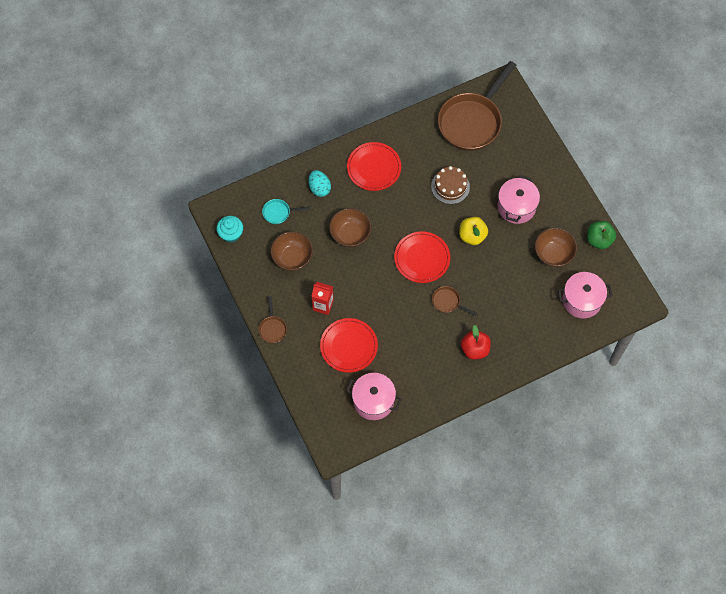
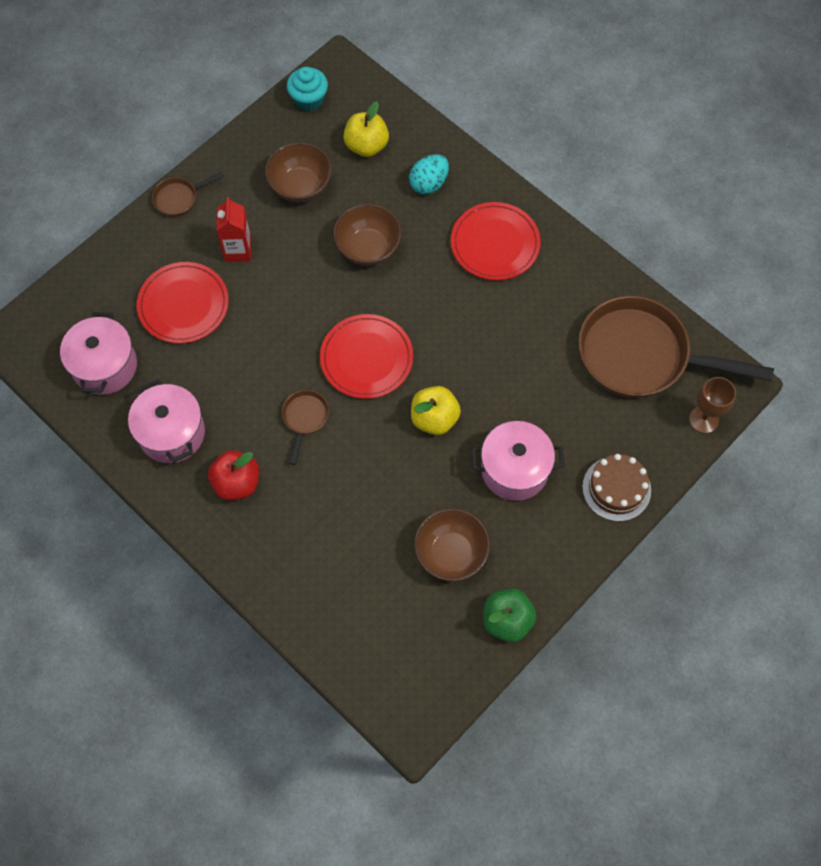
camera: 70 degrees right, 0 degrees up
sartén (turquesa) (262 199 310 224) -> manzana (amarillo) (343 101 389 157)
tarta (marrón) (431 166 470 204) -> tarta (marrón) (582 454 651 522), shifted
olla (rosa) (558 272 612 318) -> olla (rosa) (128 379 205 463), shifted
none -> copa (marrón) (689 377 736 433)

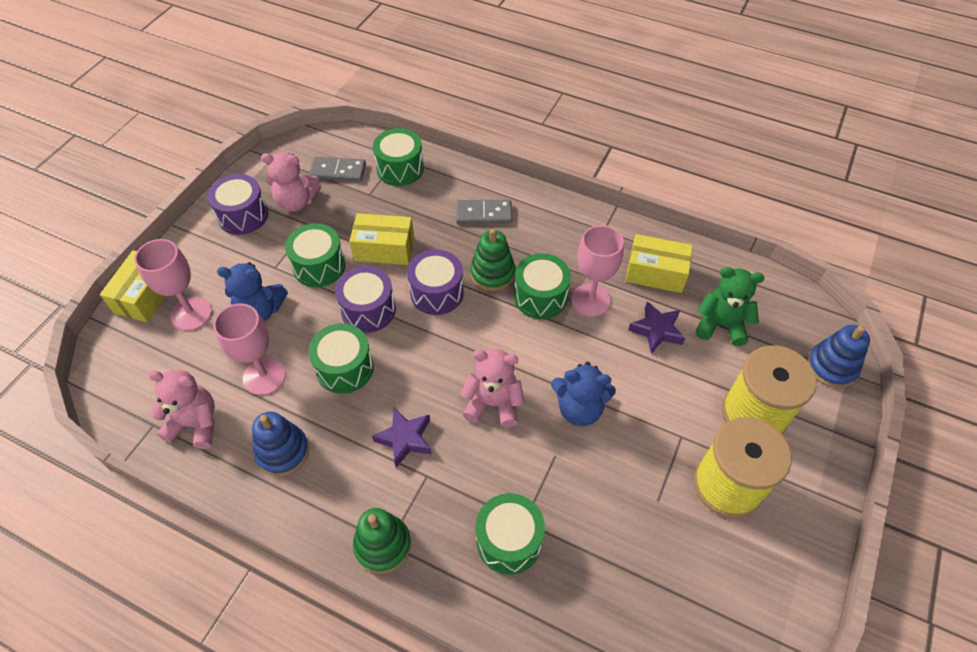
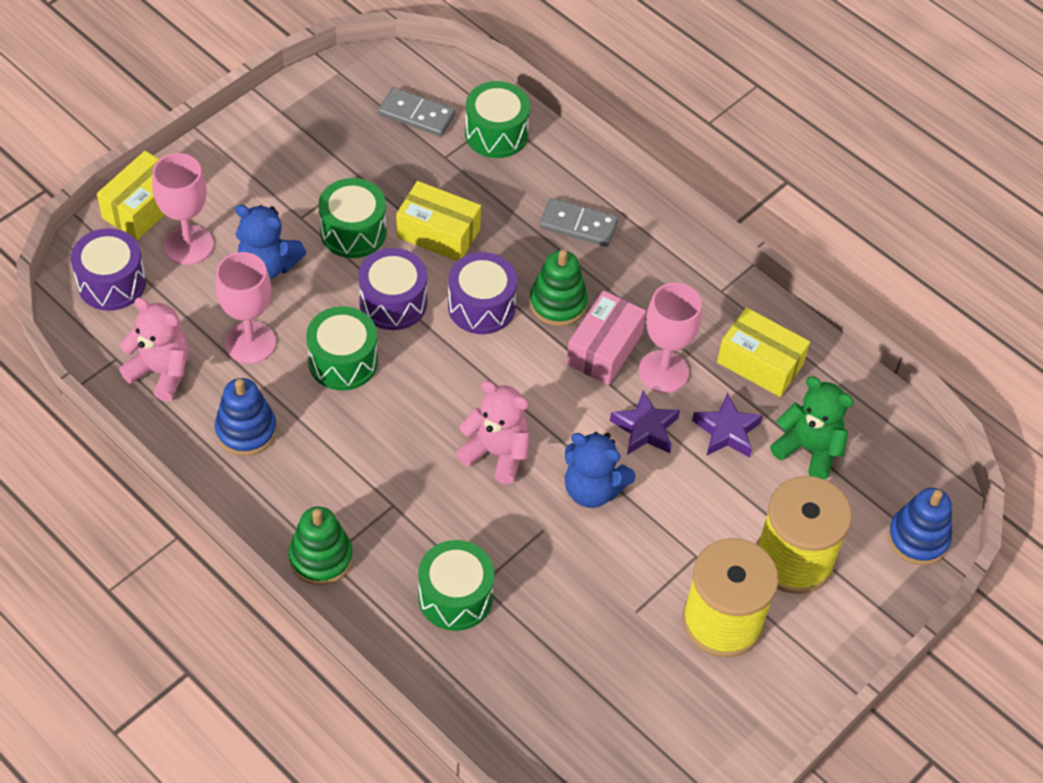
camera: 15 degrees right, 0 degrees up
tambor (morado) (207 174 268 235) -> tambor (morado) (71 228 146 311), shifted
osito (rosa) (261 153 321 212) -> none
estrella (morado) (372 408 432 468) -> estrella (morado) (610 391 680 455), shifted
tambor (verde) (514 253 571 319) -> caja (rosa) (566 291 646 385)

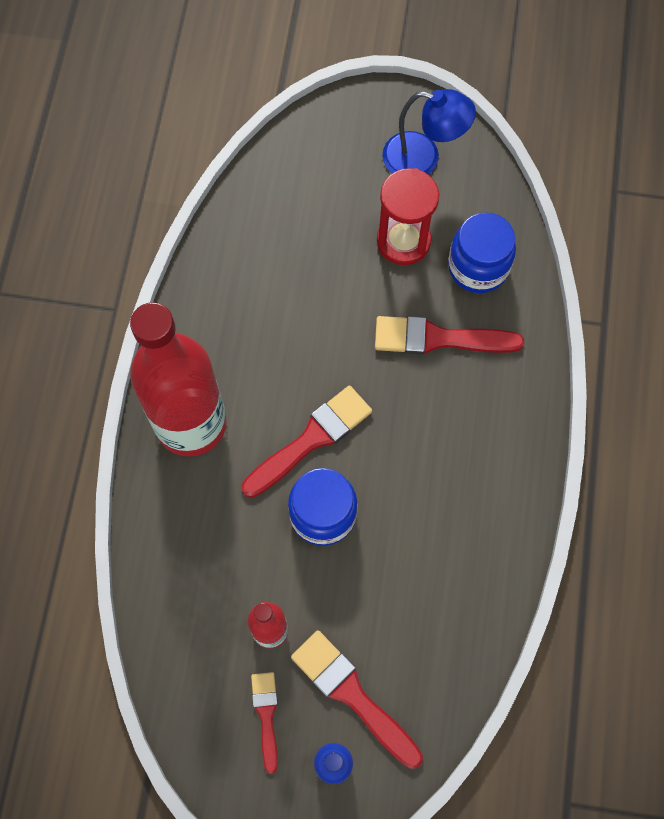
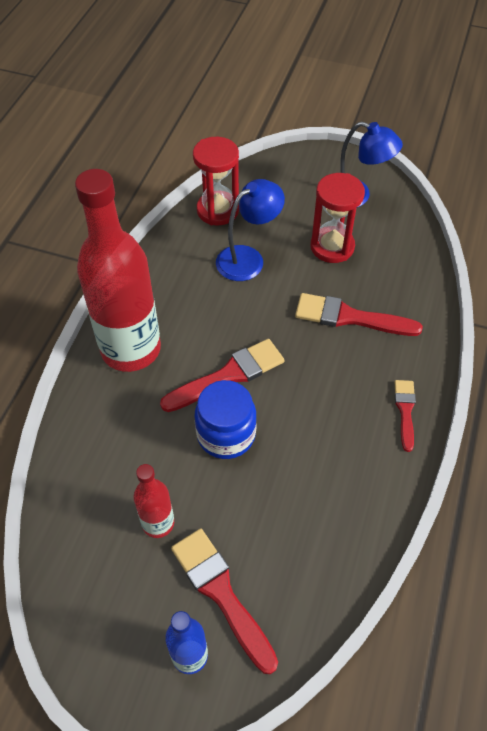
camera: 10 degrees right, 15 degrees down
pincel (rojo) (251 672 278 774) -> pincel (rojo) (394 380 416 452), shifted
tarro (azul) (448 212 516 293) -> none
none -> reloj de arena (rojo) (193 137 239 225)
none -> lámpara (azul) (216 179 285 281)

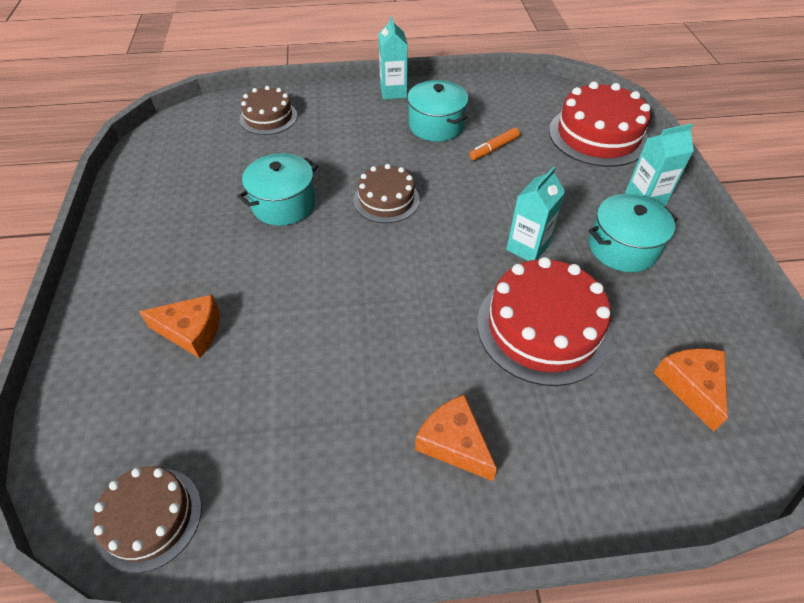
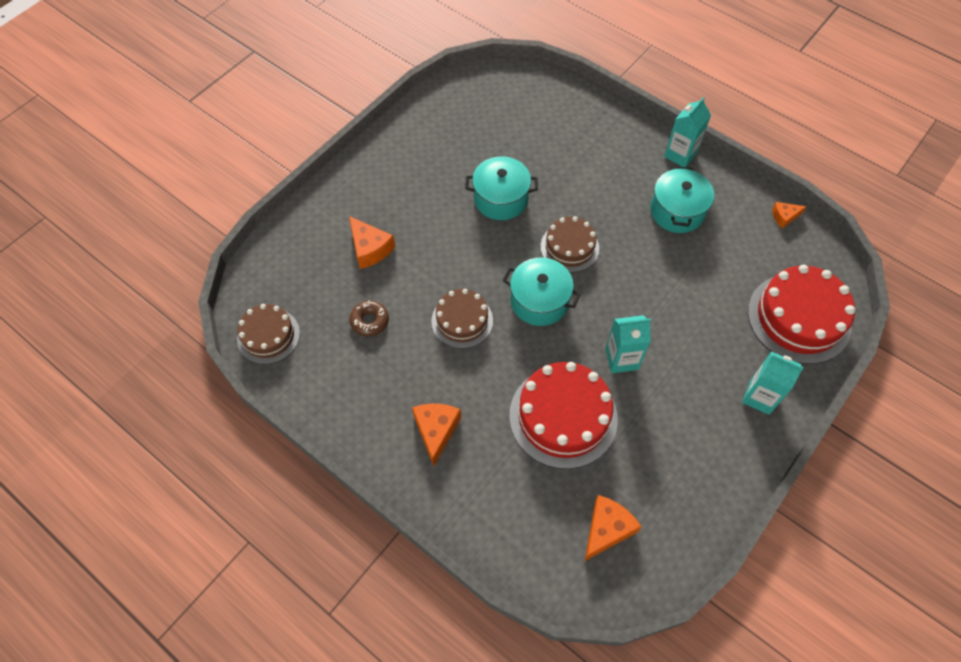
camera: 45 degrees right, 10 degrees up
tarta (marrón) (240 86 297 135) -> tarta (marrón) (431 289 493 348), shifted
rotulador (naranja) (469 128 520 160) -> none
olla (turquesa) (589 194 678 272) -> olla (turquesa) (503 257 581 326), shifted
none -> rosquilla (marrón) (349 300 389 336)
none -> queso (naranja) (772 202 807 229)

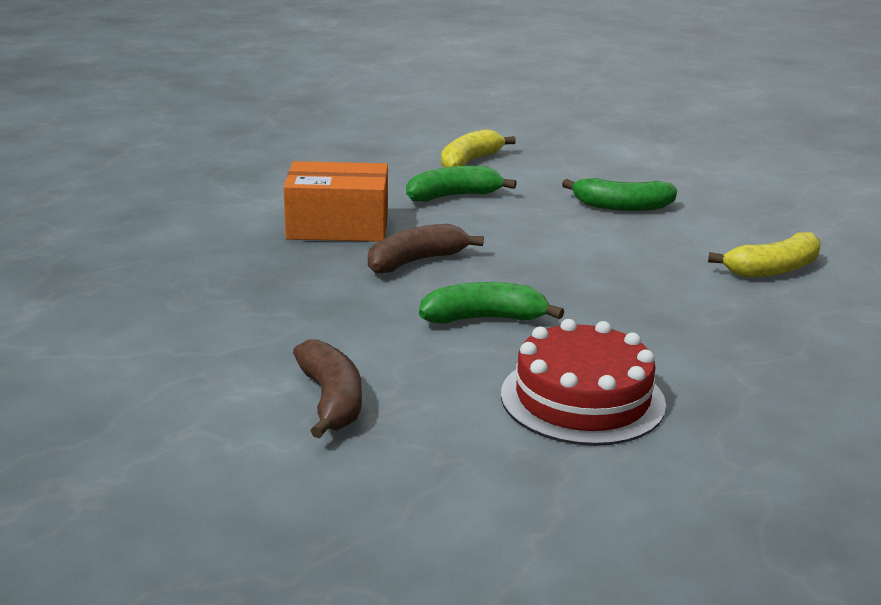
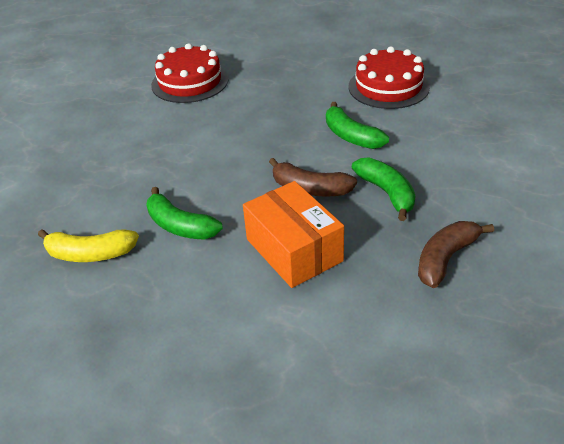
camera: 120 degrees left, 15 degrees up
plátano (marrón) (293 339 362 438) -> plátano (marrón) (418 221 494 288), shifted
plátano (verde) (562 178 677 211) -> plátano (verde) (352 157 415 221), shifted
plátano (amarillo) (708 232 821 277) -> tarta (rojo) (151 43 229 103)

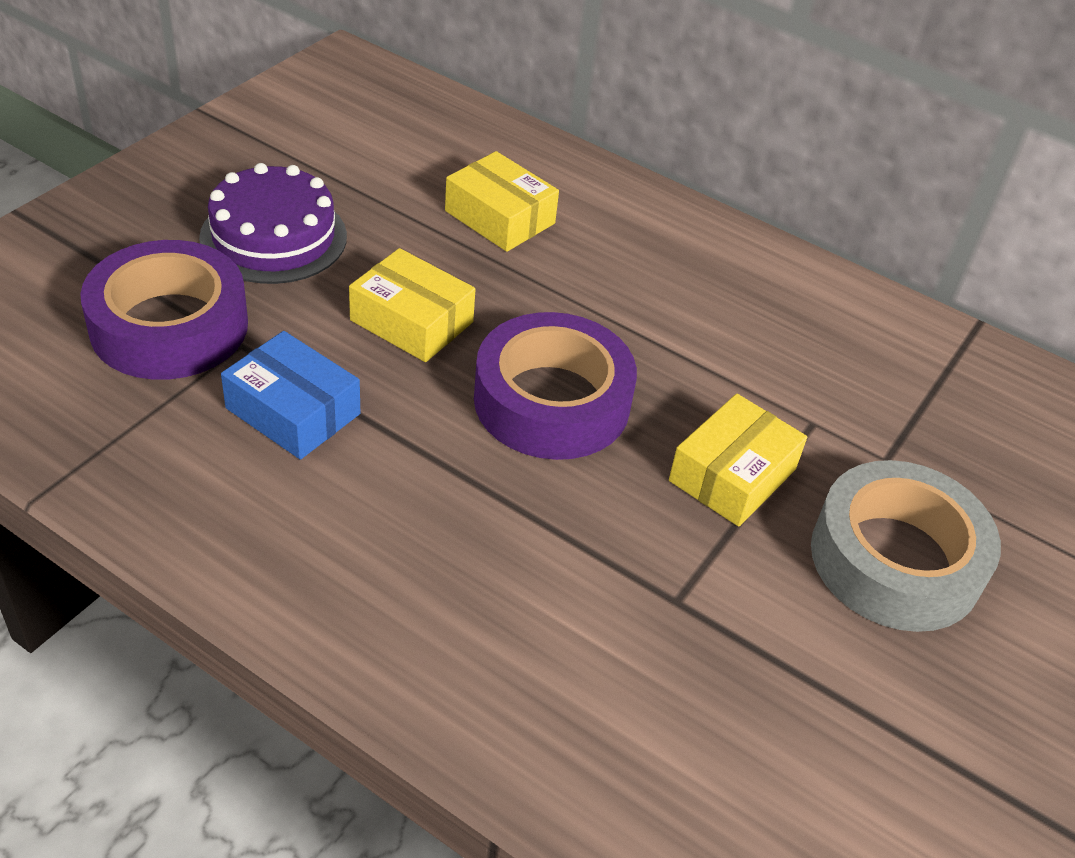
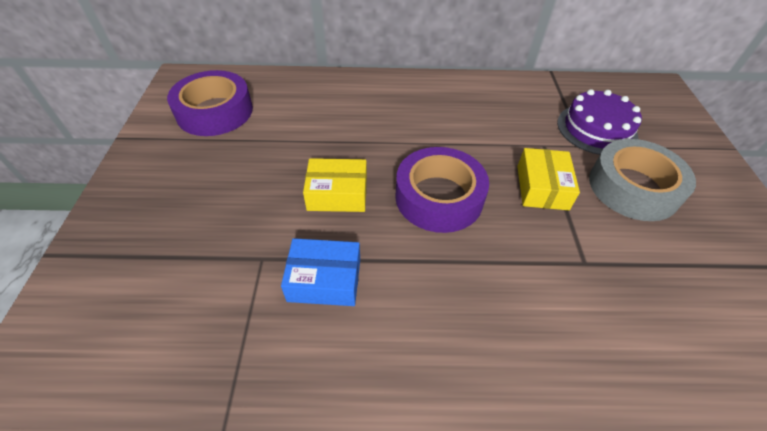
camera: 30 degrees left, 5 degrees up
cinta adhesiva (morado) (80 240 248 380) -> cinta adhesiva (morado) (167 70 253 136), shifted
tarta (morado) (199 163 347 284) -> tarta (morado) (557 89 642 155), shifted
caja (amarillo) (445 151 559 252) -> none

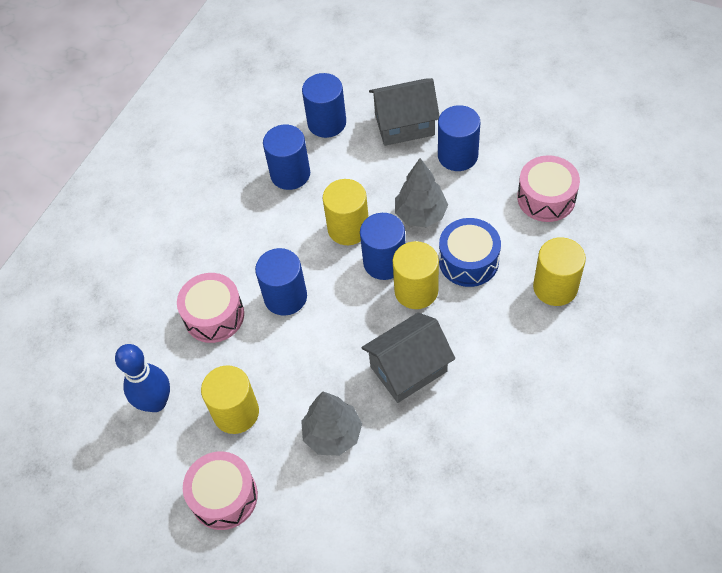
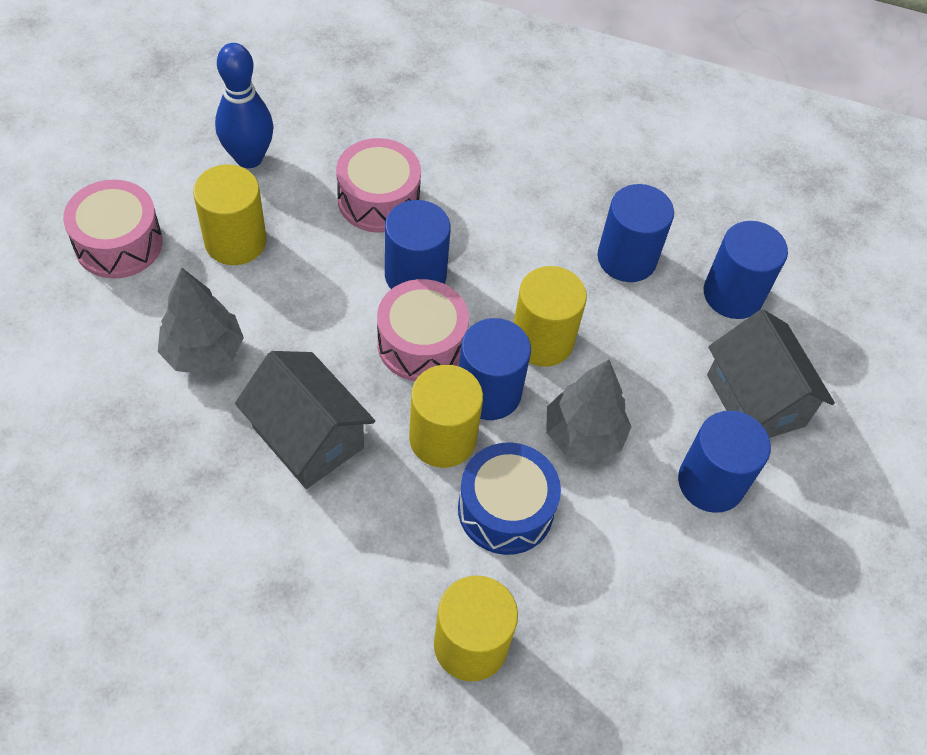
camera: 70 degrees right, 0 degrees up
tambor (rosa) (517 155 580 222) -> tambor (rosa) (377 279 469 381), shifted

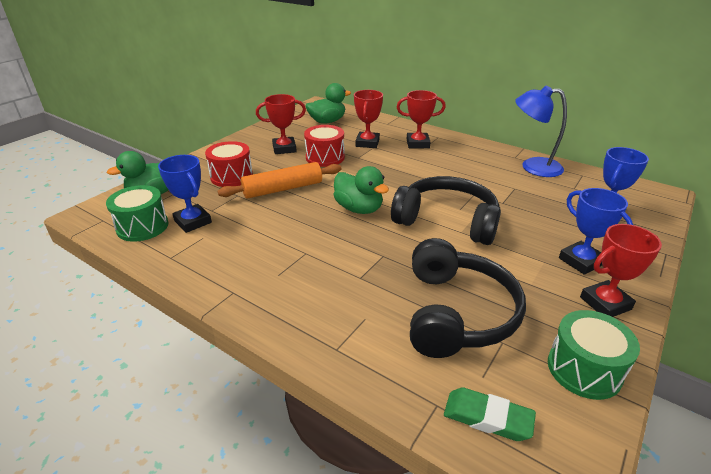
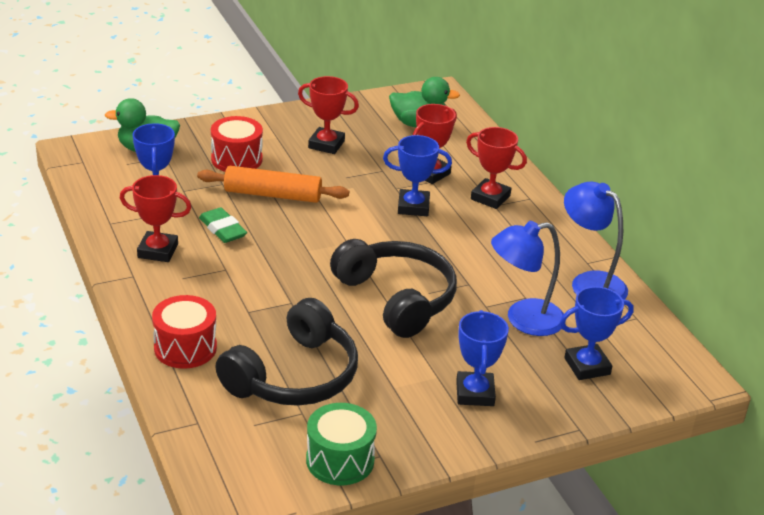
camera: 30 degrees right, 0 degrees up
tambor (verde) (106 185 169 242) -> none
tambor (rojo) (304 125 345 167) -> tambor (rojo) (152 295 217 369), shifted
pato (verde) (333 166 389 214) -> none
goma de borrar (verde) (444 387 536 441) -> goma de borrar (verde) (199 207 247 243), shifted
trofeo (rojo) (580 224 662 317) -> trofeo (rojo) (120 175 192 262), shifted
none -> trofeo (azul) (383 135 452 216)
none -> lámpara (azul) (491 221 566 336)

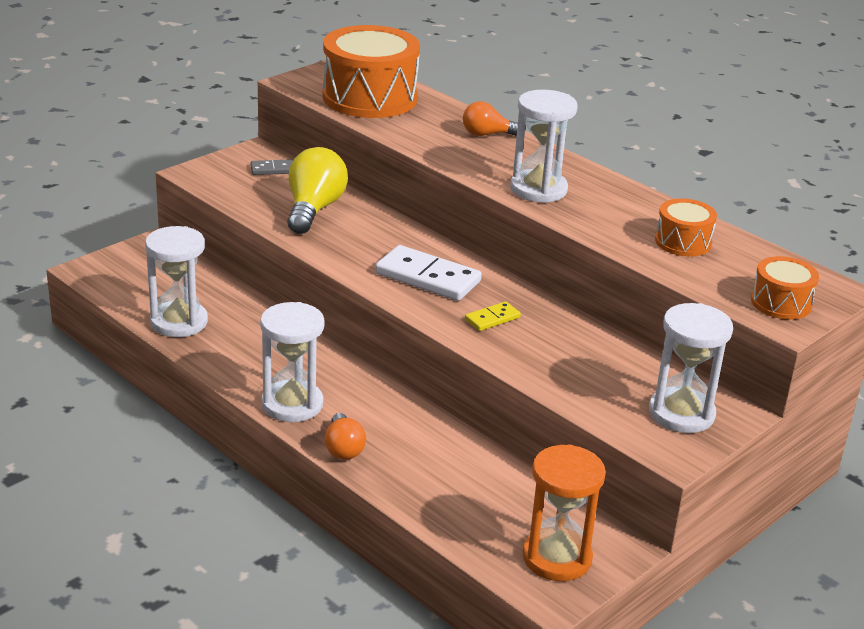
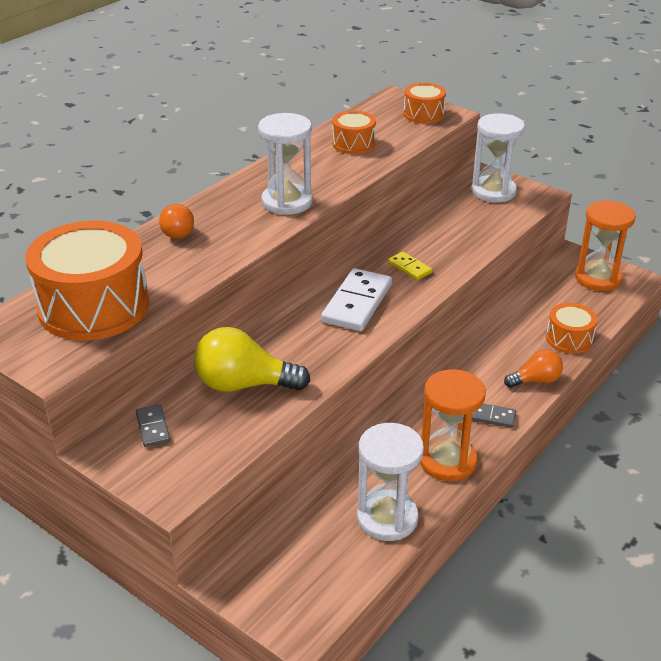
camera: 95 degrees left, 5 degrees up
reloj de arena (blanco) (260 302 324 422) -> ficha de dominó (gris) (472 404 516 428)
none -> reloj de arena (naranja) (420 369 486 481)
none -> tambor (naranja) (546 303 597 354)

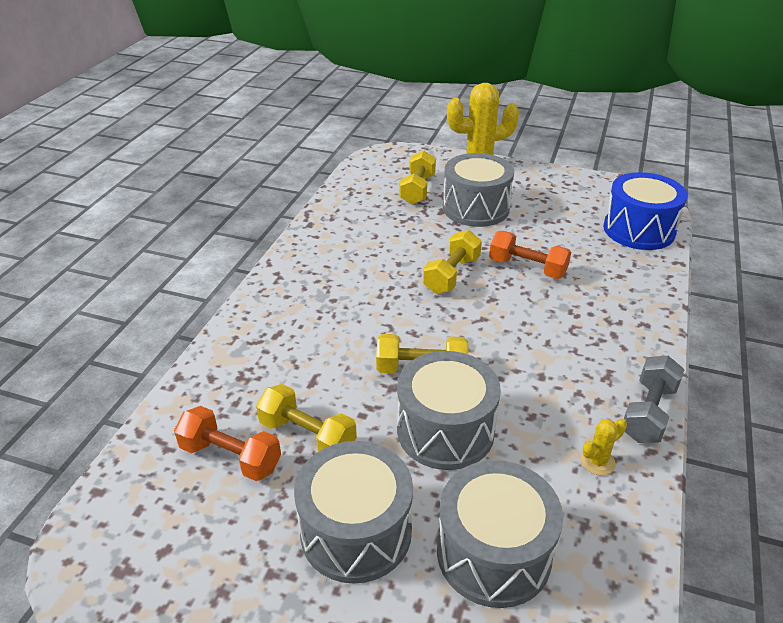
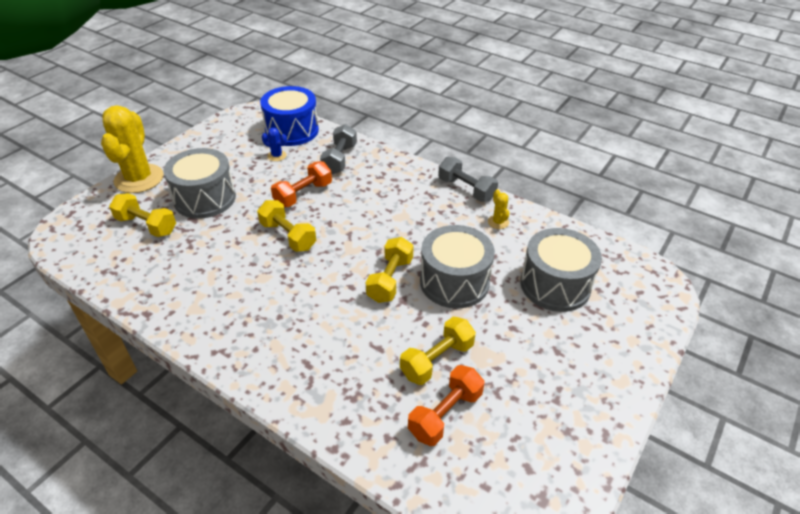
camera: 75 degrees left, 5 degrees up
tambor (gris) (294 441 413 584) -> none
none -> cactus (azul) (262 128 287 161)
none -> mancuerna (gris) (320 124 357 175)

